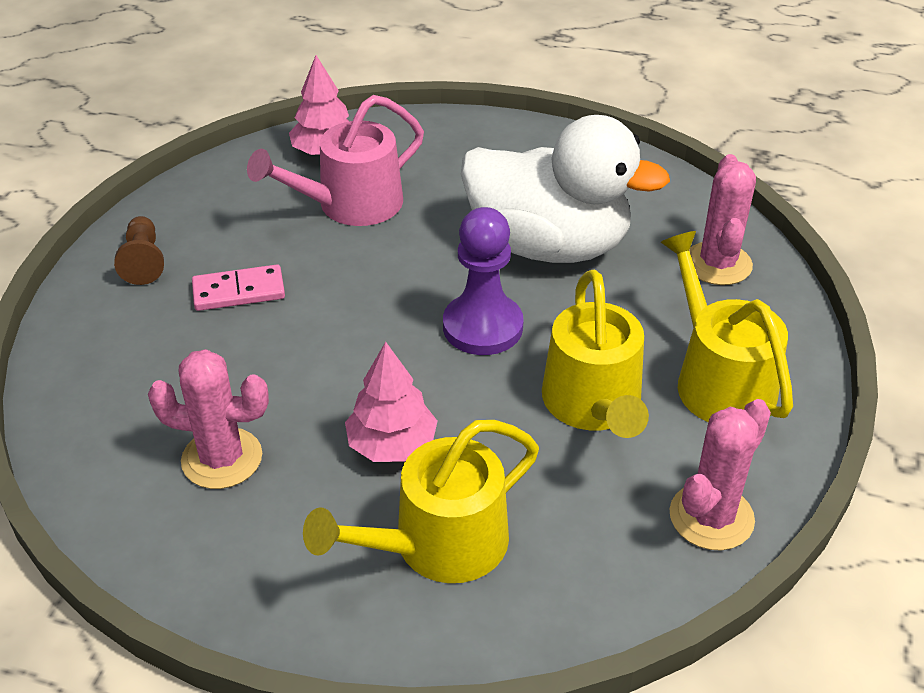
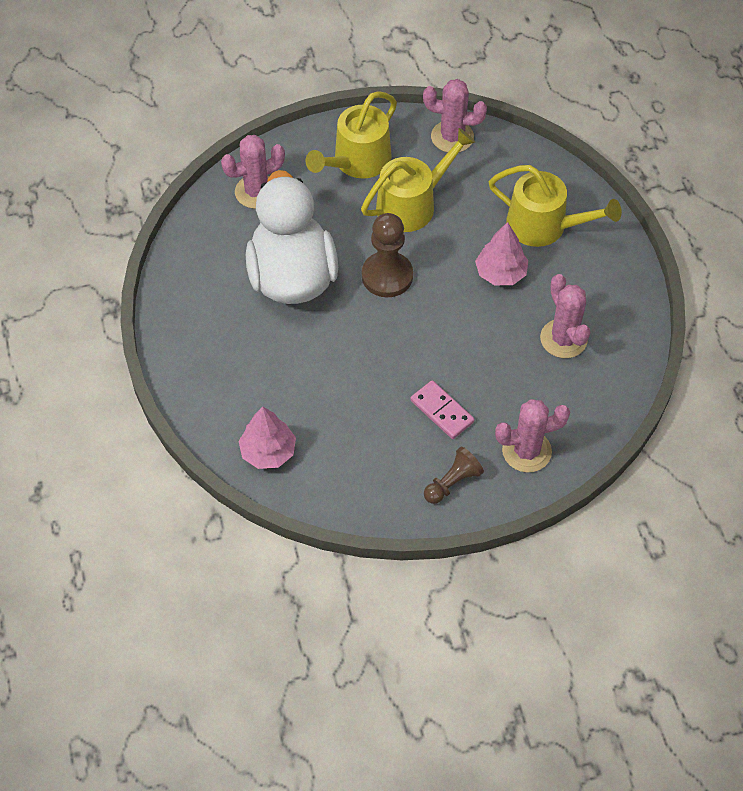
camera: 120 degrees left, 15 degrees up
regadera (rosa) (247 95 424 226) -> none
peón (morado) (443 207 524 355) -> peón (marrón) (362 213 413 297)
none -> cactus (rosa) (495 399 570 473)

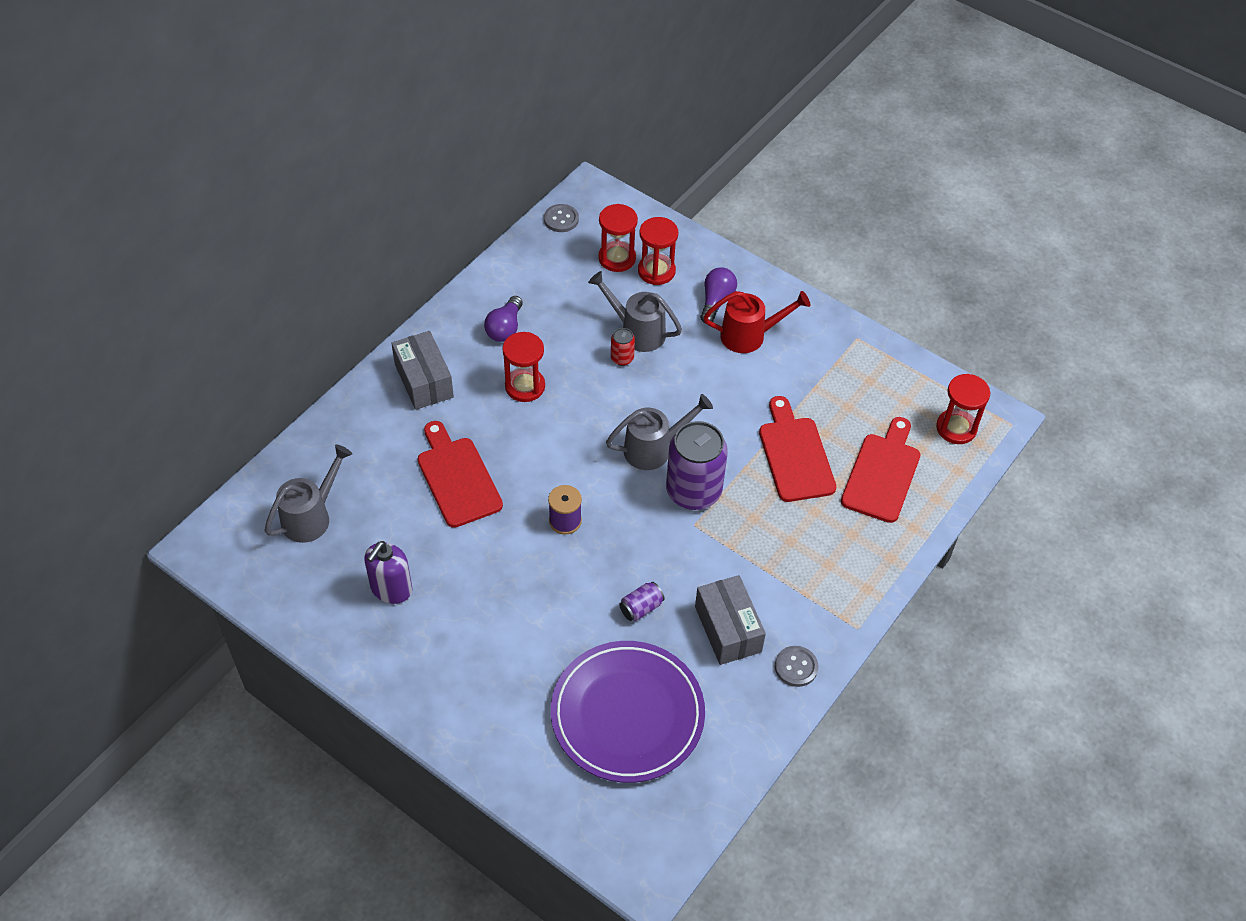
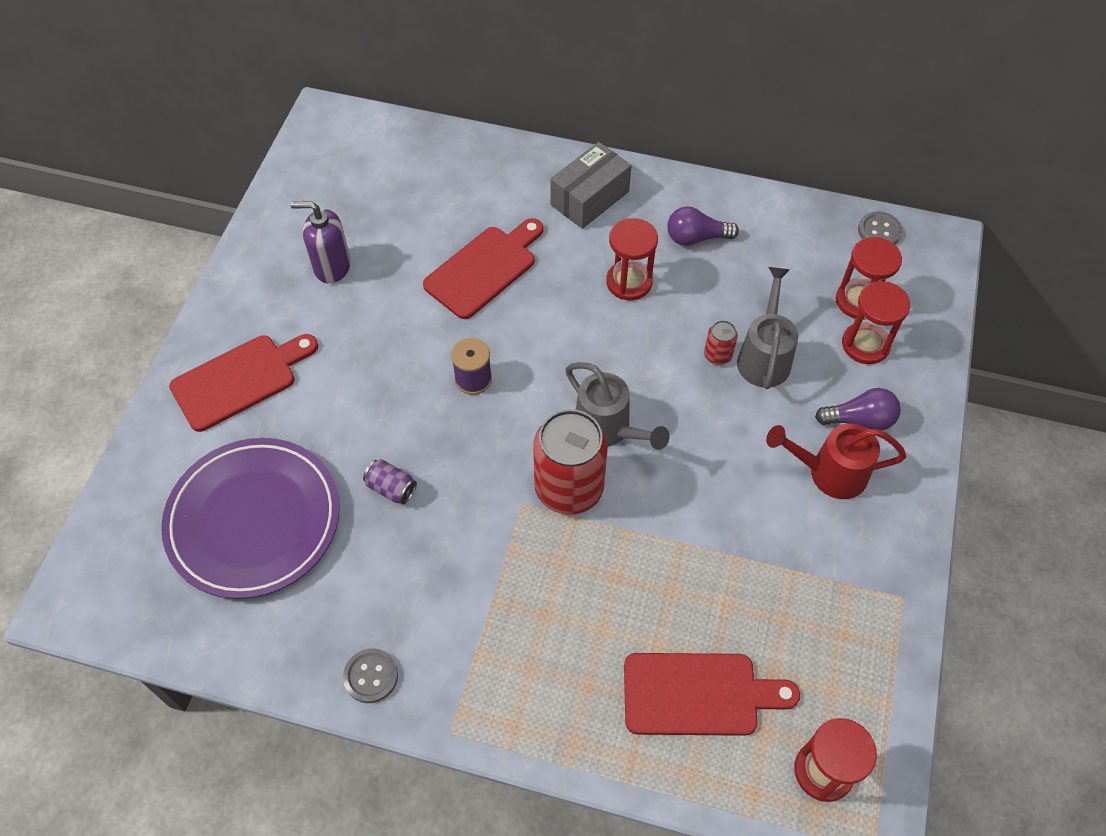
camera: 70 degrees right, 5 degrees up
regadera (gris) (265 444 352 543) -> none
lata (morado) (666 421 728 510) -> lata (rojo) (533 409 608 515)
caja (gris) (695 575 766 665) -> none
regadera (rojo) (703 291 810 353) -> regadera (rojo) (766 423 907 499), 120 degrees clockwise
tabla de cortar (rojo) (759 396 836 502) -> tabla de cortar (rojo) (169 334 318 432), shifted

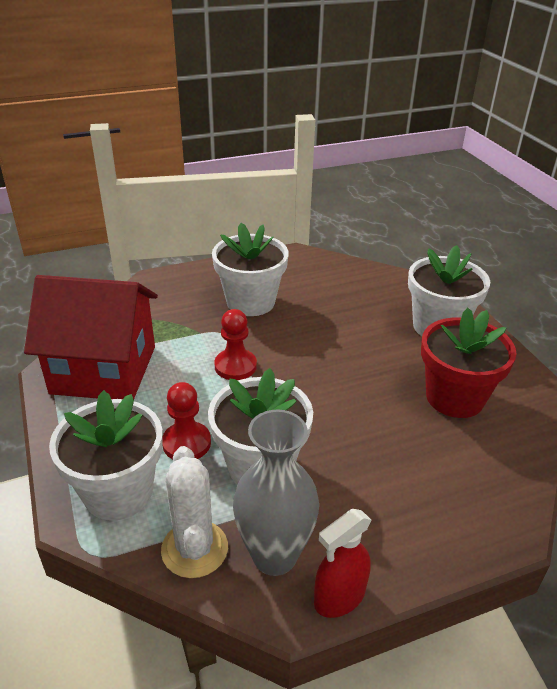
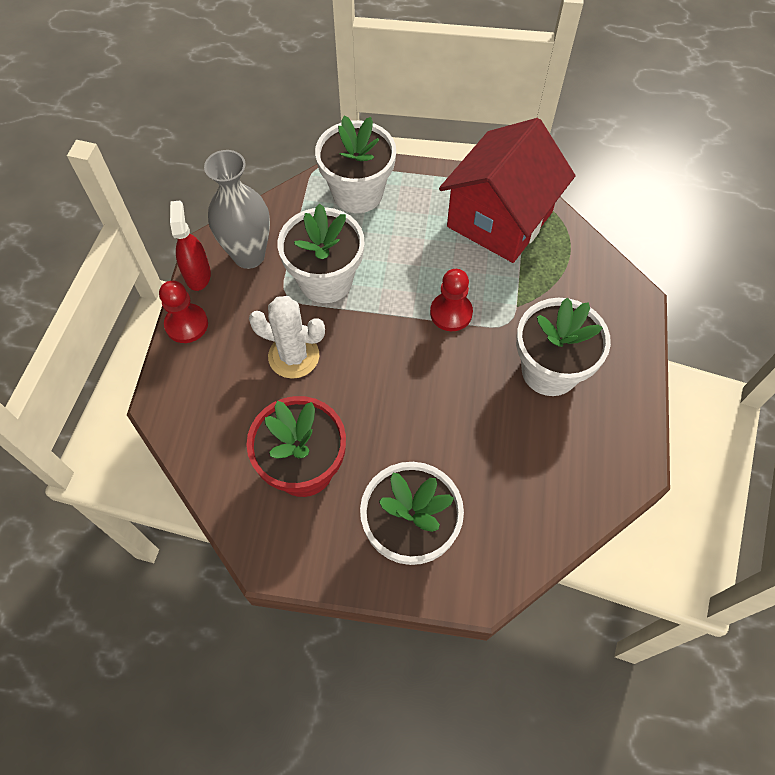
camera: 120 degrees right, 25 degrees up
cactus (blanco) (161 446 228 578) -> cactus (blanco) (249 296 325 379), shifted
peón (rojo) (162 382 211 459) -> peón (rojo) (159 281 208 343), shifted

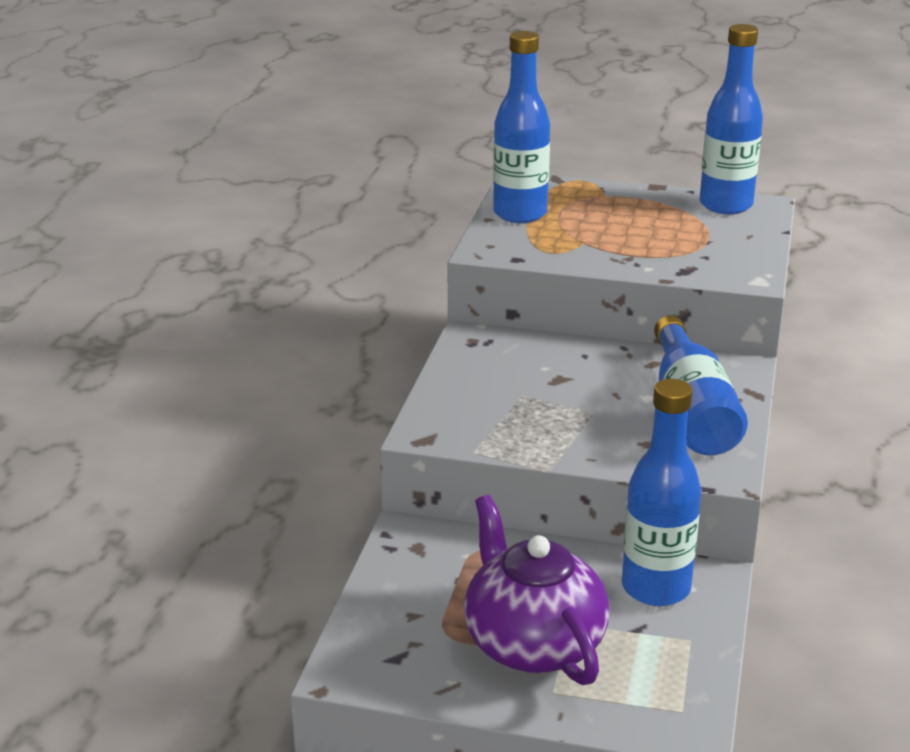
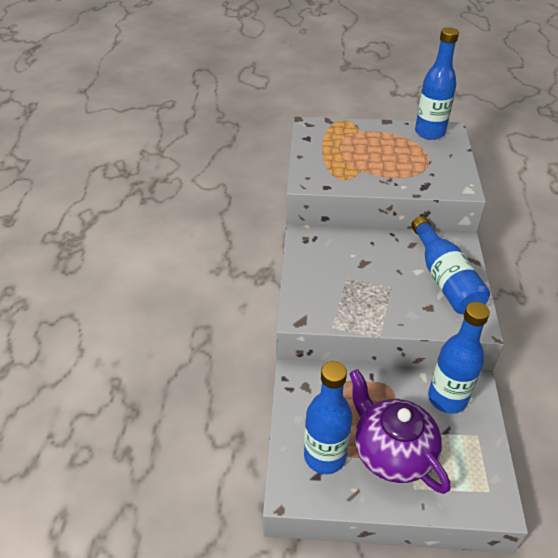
camera: 10 degrees left, 15 degrees up
botella (azul) (493 31 550 223) -> botella (azul) (304 361 353 474), shifted

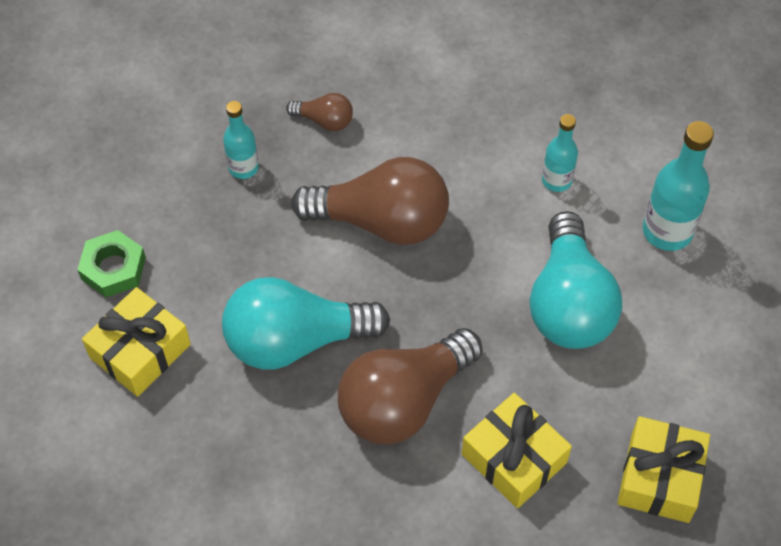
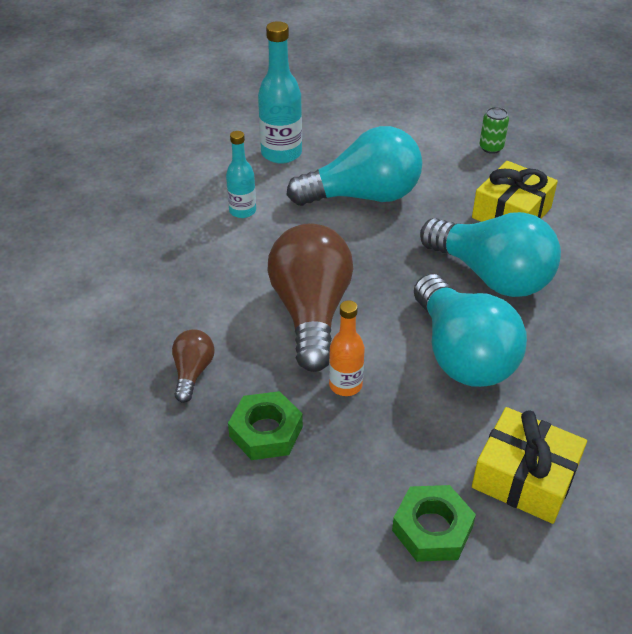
camera: 100 degrees left, 15 degrees down
botella (turquesa) (223 101 259 179) -> tuerca (verde) (228 391 303 460)
bombilla (marrón) (338 328 483 445) -> bombilla (turquesa) (420 212 561 297)
regalo (amarillo) (617 416 710 523) -> lata (verde) (480 107 509 154)
none -> botella (naranja) (329 300 365 396)

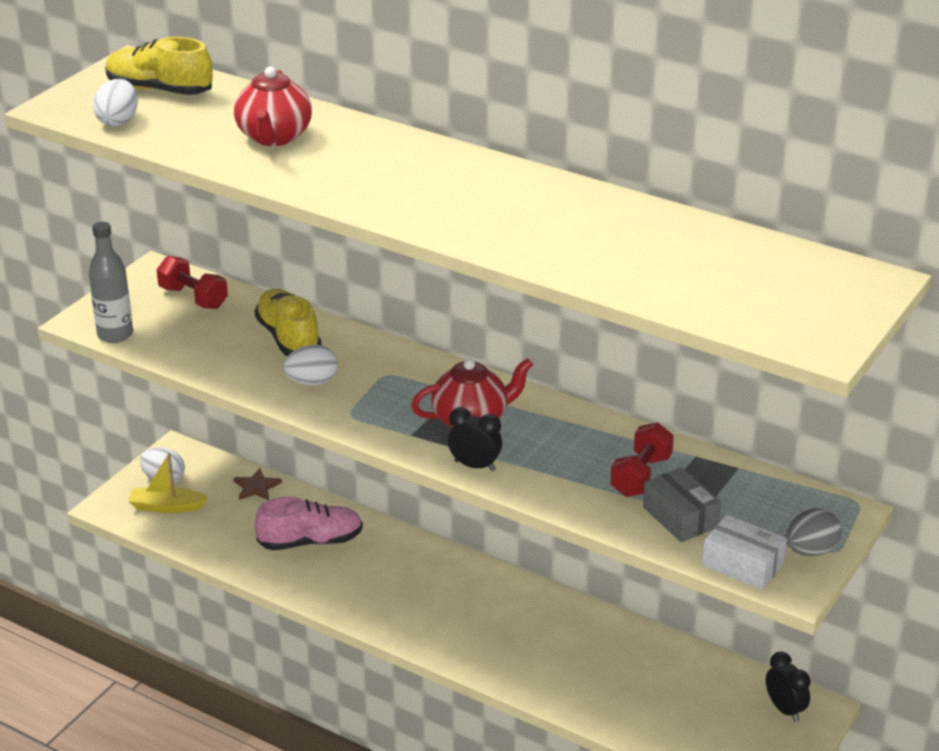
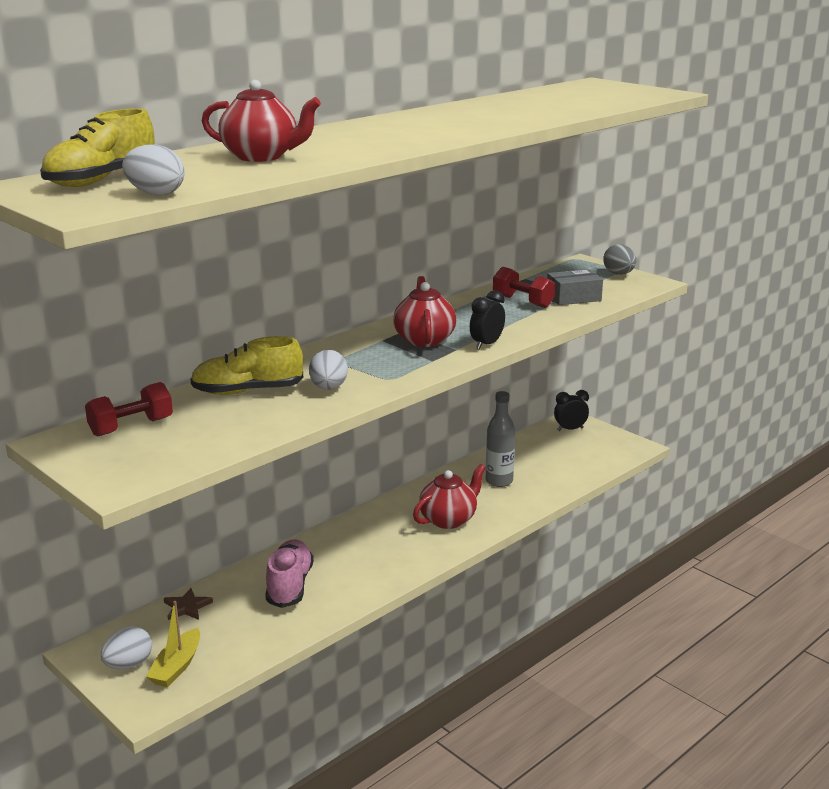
camera: 75 degrees left, 10 degrees down
botella (gris) (89 222 133 343) -> botella (gris) (486 391 515 487), shifted
caja (blanco) (702 515 787 590) -> none
none -> tetera (rojo) (413 464 486 529)

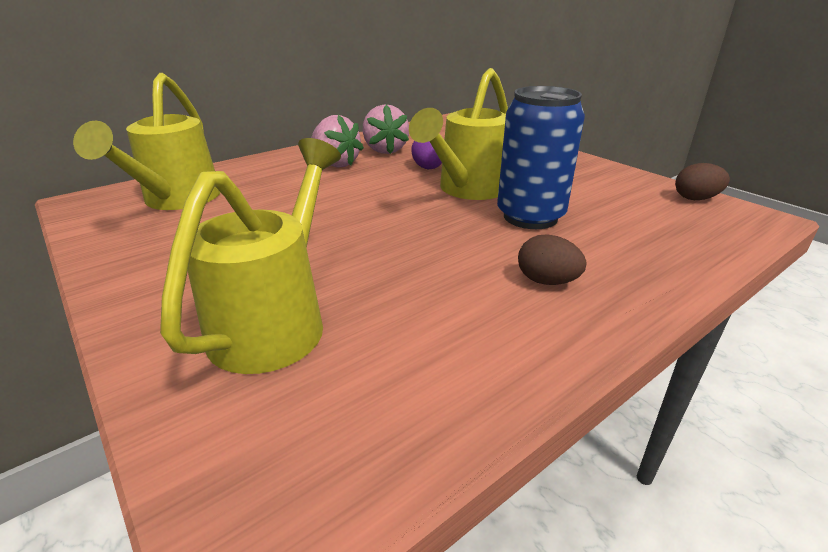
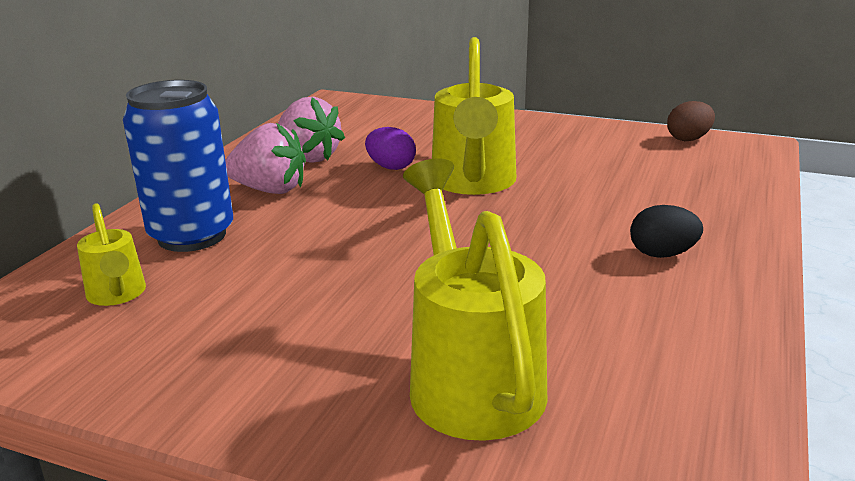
camera: 30 degrees left, 5 degrees down
regadera (amarillo) (73 73 221 210) -> regadera (amarillo) (77 203 146 306), x0.52
lata (azul) (497 86 585 229) -> lata (azul) (123 80 233 252), shifted
huevo (marrón) (518 235 587 285) -> huevo (negro) (630 205 703 258)

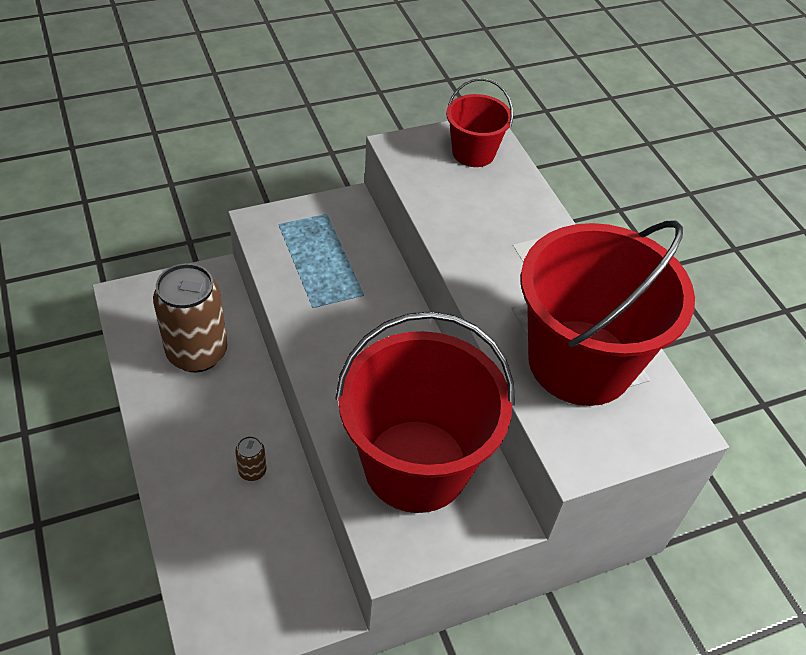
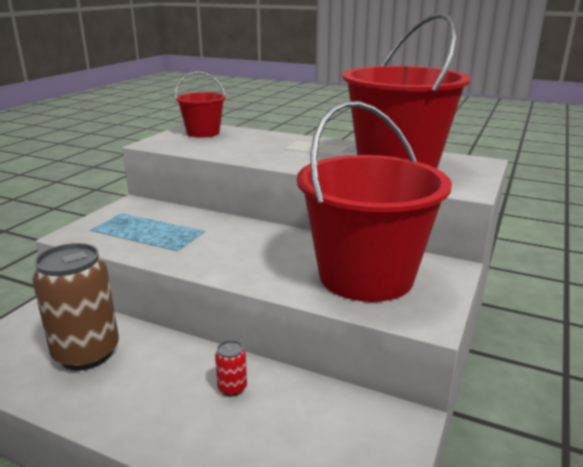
camera: 40 degrees left, 25 degrees down
lata (marrón) (235 436 266 481) -> lata (rojo) (215 340 247 397)

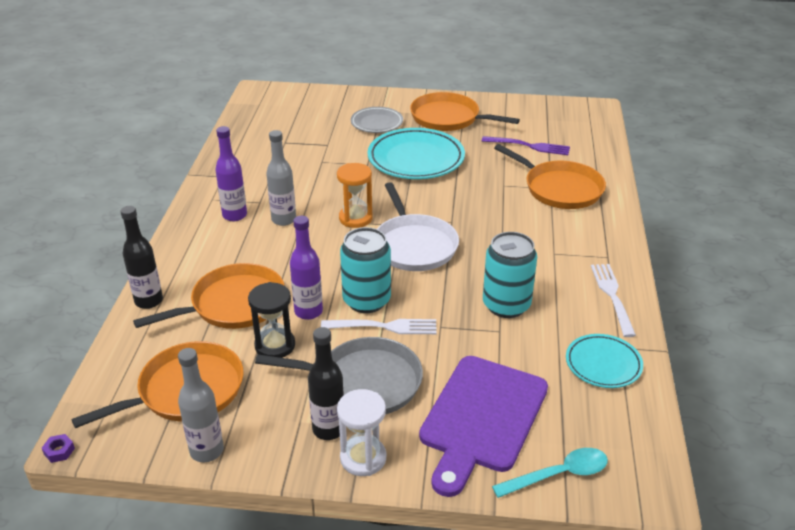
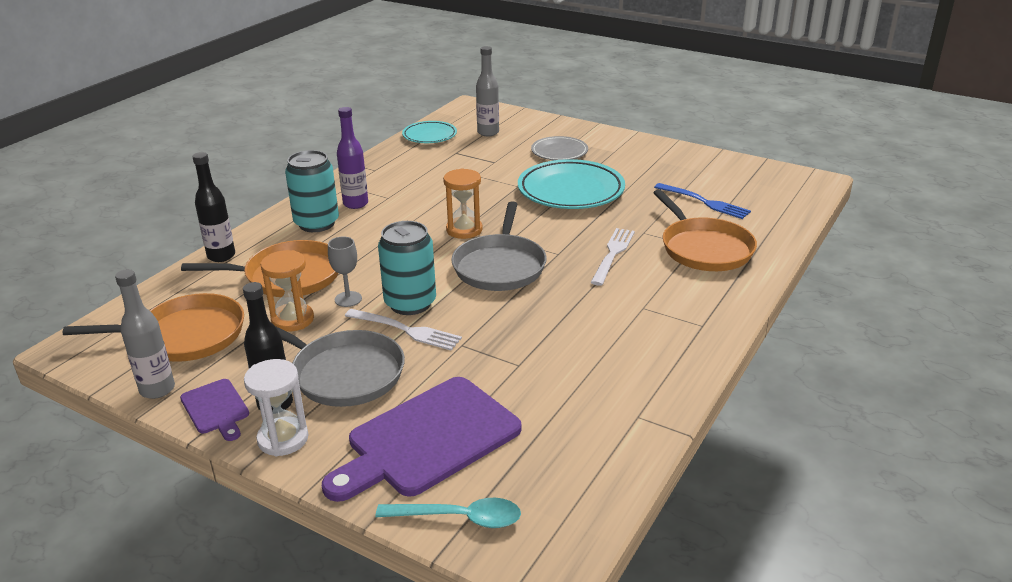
camera: 25 degrees right, 5 degrees down
tuerca (morado) (42 434 75 463) -> none
reloj de arena (negro) (248 282 295 358) -> reloj de arena (naranja) (261 250 314 332)
botella (gris) (266 130 296 226) -> botella (gris) (476 46 499 136), shifted
botella (morado) (290 216 323 320) -> copa (gris) (328 237 362 307)
sartén (blanco) (377 182 459 271) -> sartén (gris) (451 202 547 291)
sartén (naranja) (410 92 520 131) -> none
tenedor (morado) (482 136 570 155) -> tenedor (azul) (654 183 751 219)
lata (turquesa) (483 232 537 318) -> lata (turquesa) (285 150 339 232), shifted
plato (turquesa) (566 334 643 388) -> plato (turquesa) (402 121 457 143), shifted
tenedor (blanco) (591 264 636 337) -> tenedor (blanco) (591 228 635 286), shifted
none -> tabla de cortar (morado) (180 379 249 441)

